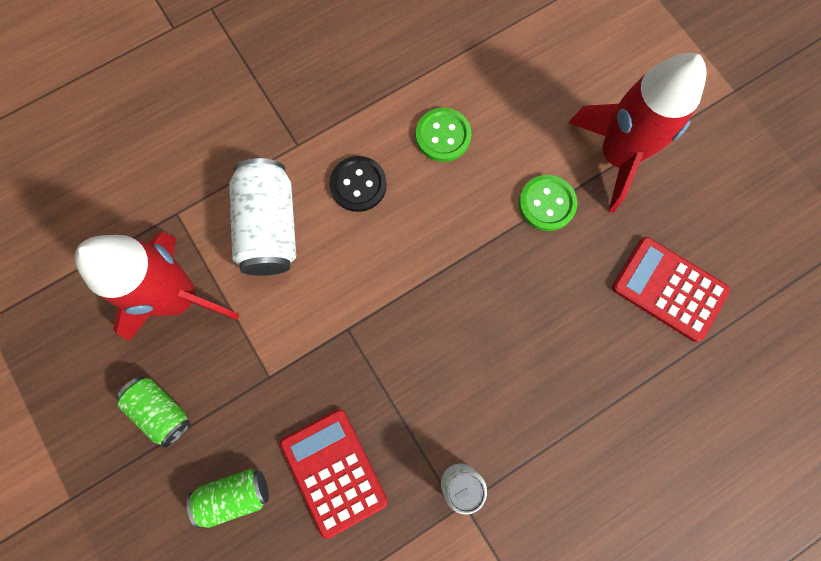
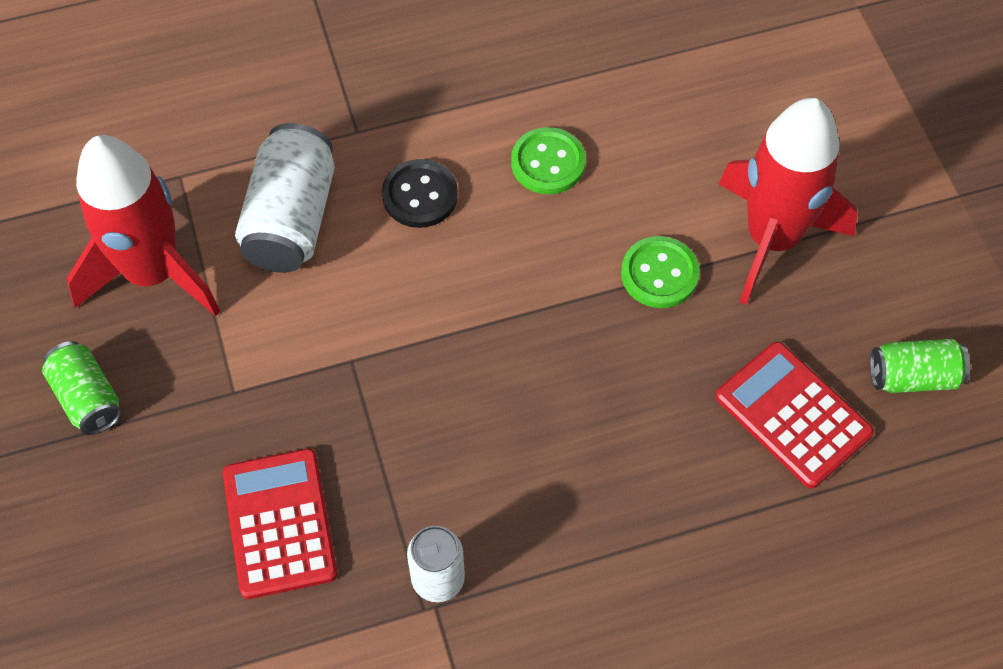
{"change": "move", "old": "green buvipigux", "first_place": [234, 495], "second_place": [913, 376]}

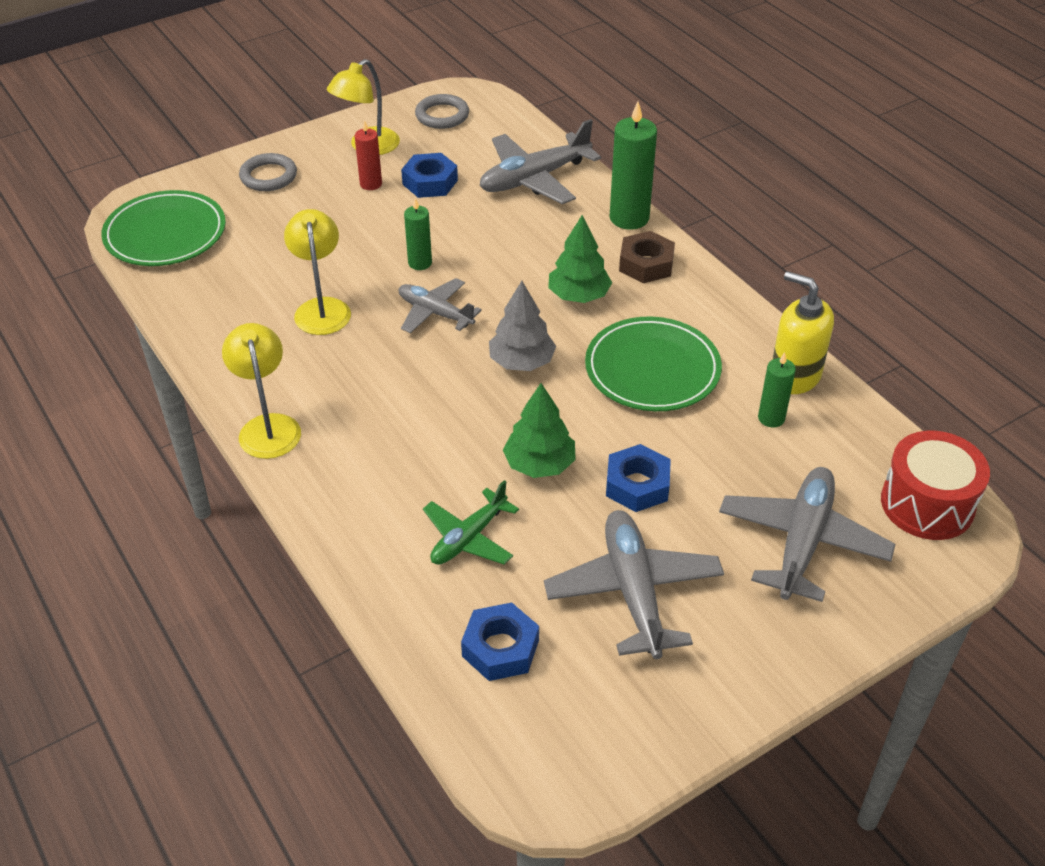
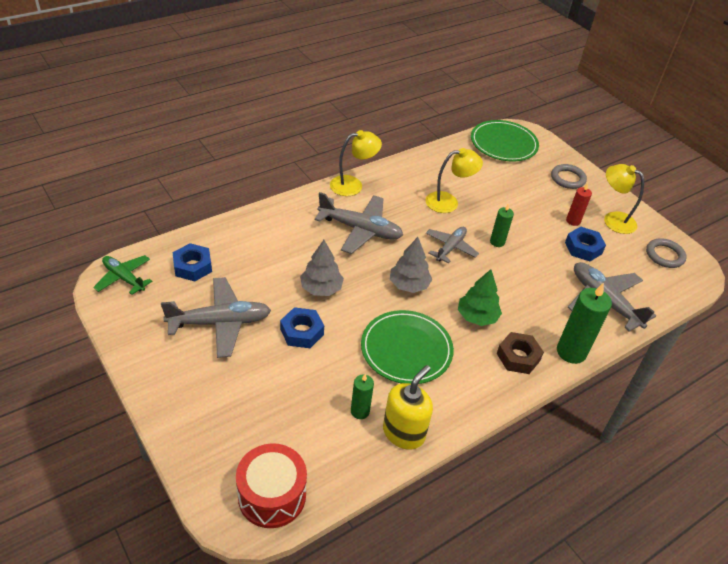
{"change": "move", "old": "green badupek", "first_place": [468, 538], "second_place": [124, 278]}
{"change": "move", "old": "grey badupek", "first_place": [802, 542], "second_place": [360, 230]}
{"change": "recolor", "old": "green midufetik", "new": "grey midufetik", "first_place": [539, 464], "second_place": [321, 288]}

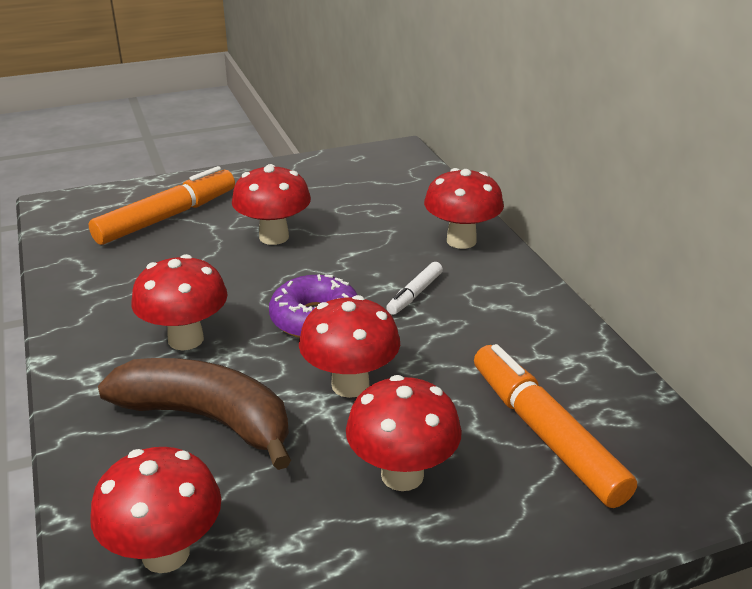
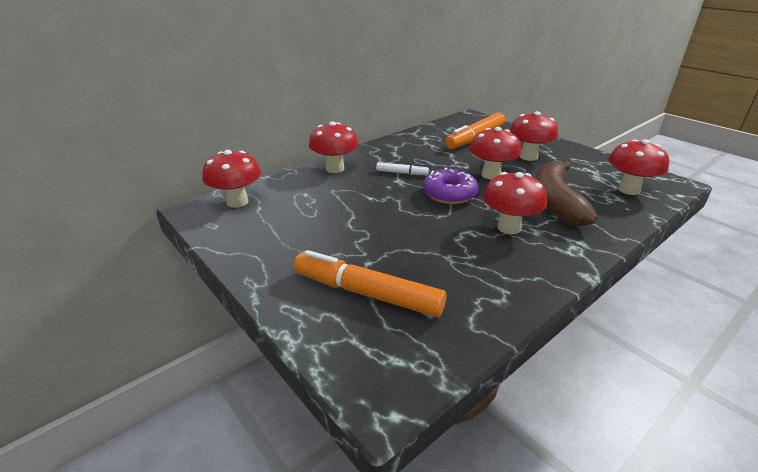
{"change": "move", "old": "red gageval", "first_place": [274, 237], "second_place": [237, 202]}

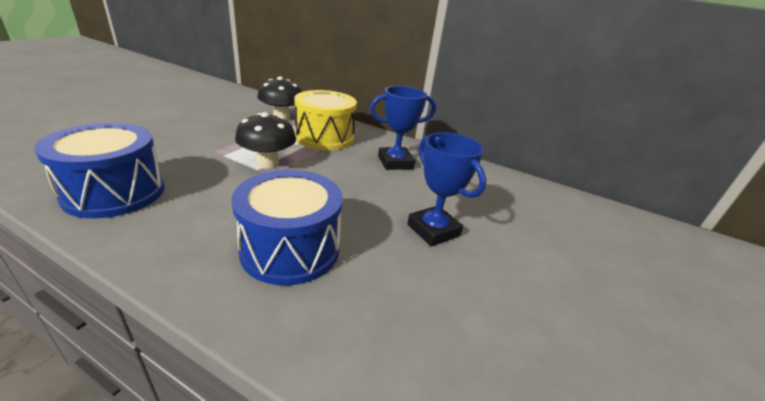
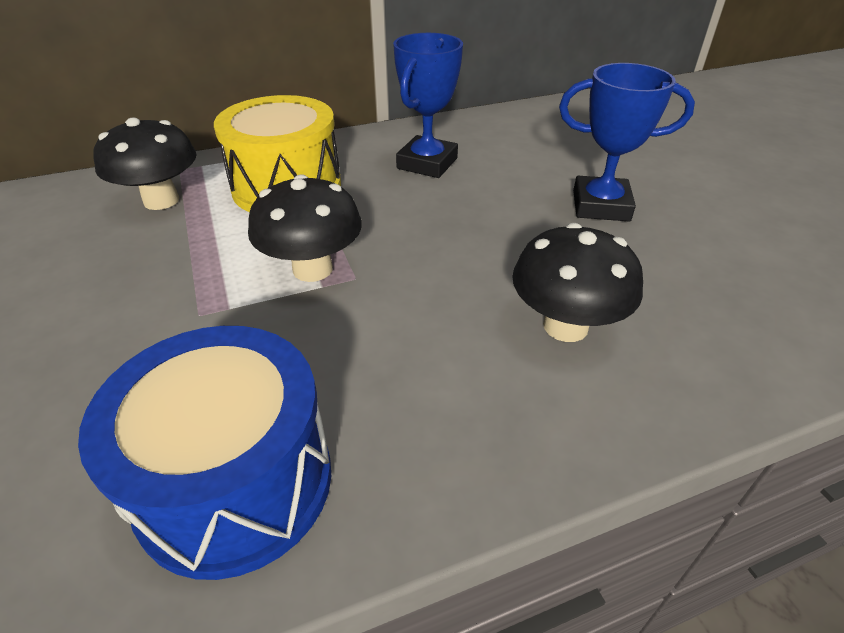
{"change": "replace", "old": "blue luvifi", "new": "black gageval", "first_place": [290, 249], "second_place": [565, 326]}

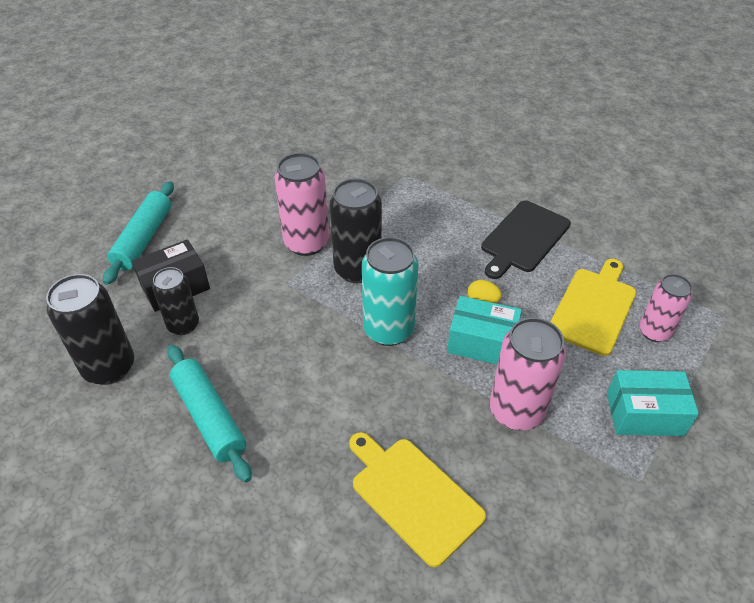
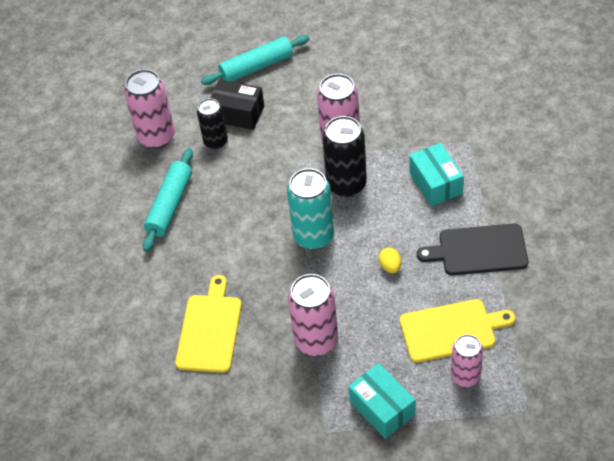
{"change": "move", "old": "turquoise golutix", "first_place": [481, 343], "second_place": [435, 183]}
{"change": "recolor", "old": "black buvipigux", "new": "pink buvipigux", "first_place": [109, 367], "second_place": [156, 137]}

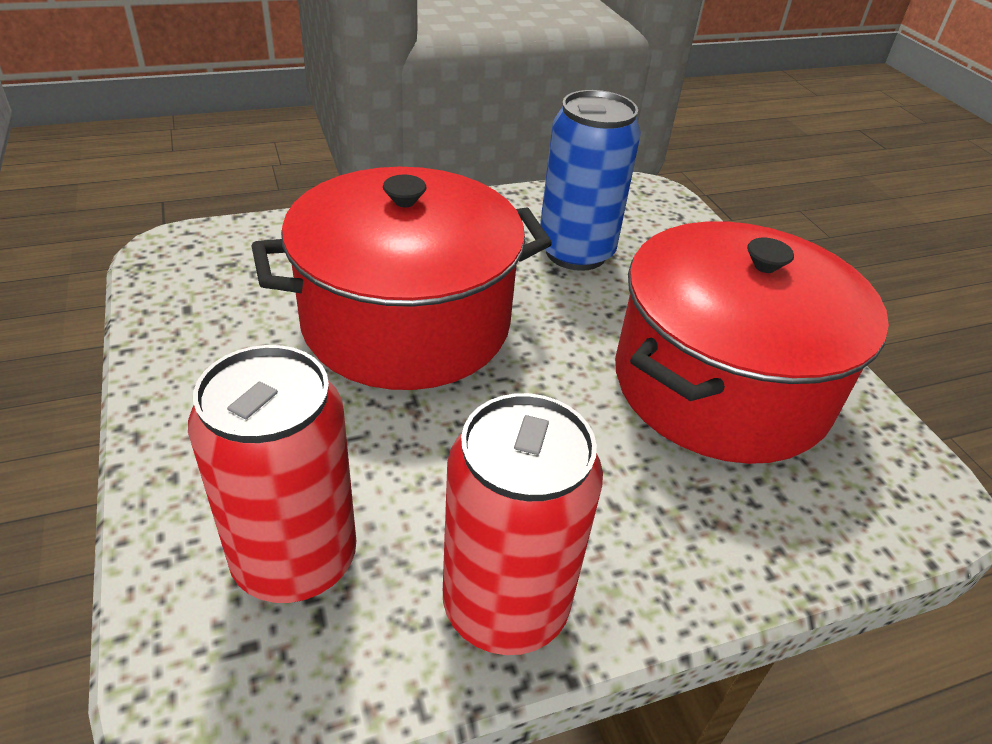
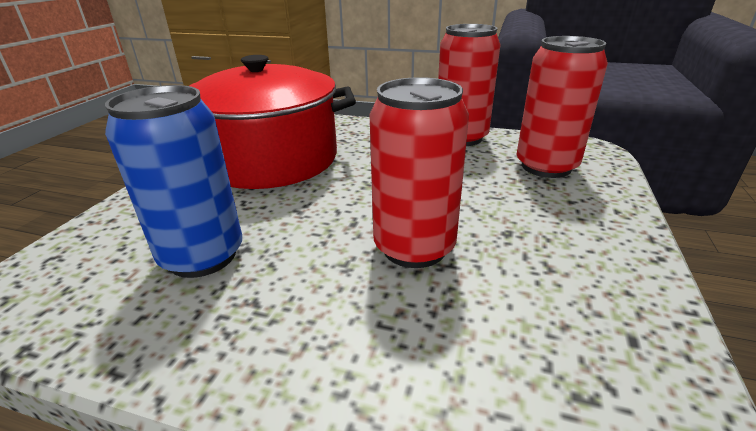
{"change": "replace", "old": "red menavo", "new": "red buvipigux", "first_place": [406, 322], "second_place": [414, 247]}

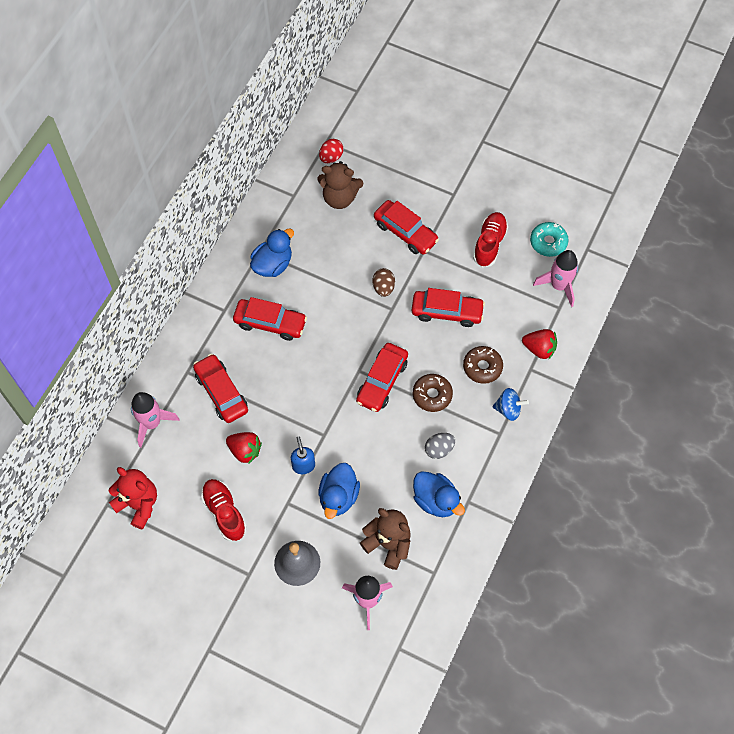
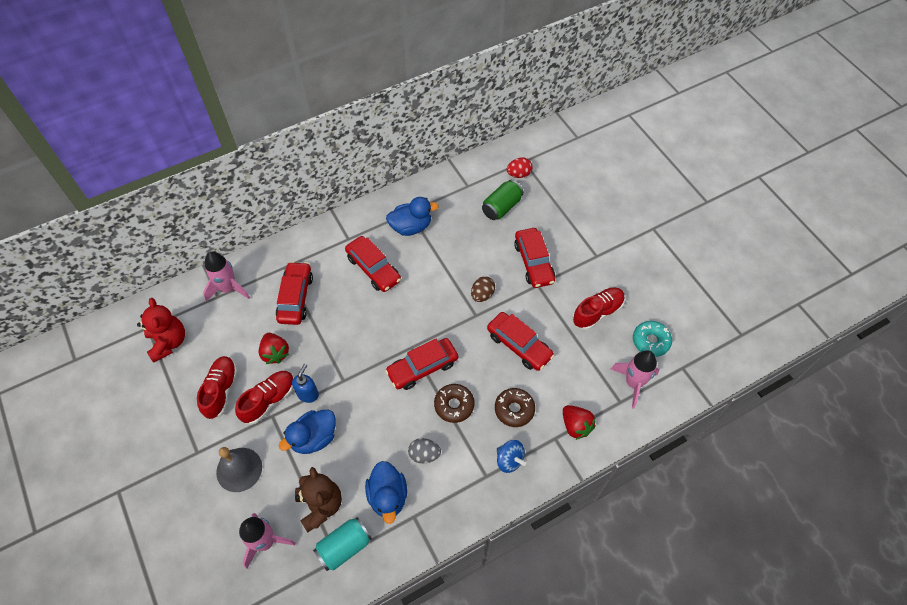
{"change": "insert", "new": "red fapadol", "second_place": [269, 400]}
{"change": "insert", "new": "turquoise buvipigux", "second_place": [344, 547]}
{"change": "replace", "old": "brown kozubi", "new": "green buvipigux", "first_place": [339, 198], "second_place": [501, 207]}

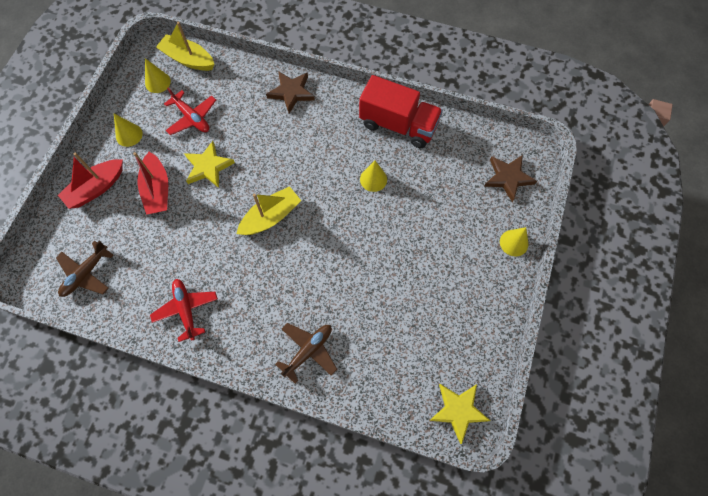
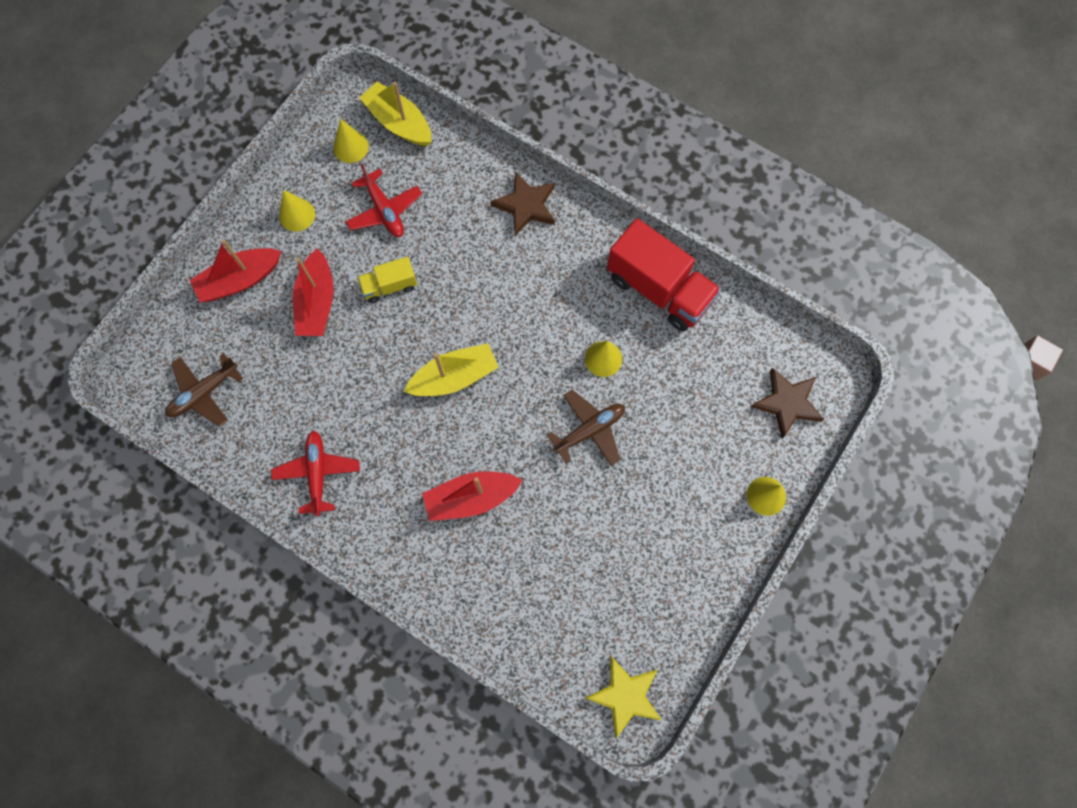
{"change": "insert", "new": "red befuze", "second_place": [471, 498]}
{"change": "move", "old": "brown badupek", "first_place": [308, 351], "second_place": [589, 430]}
{"change": "replace", "old": "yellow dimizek", "new": "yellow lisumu", "first_place": [208, 167], "second_place": [389, 286]}

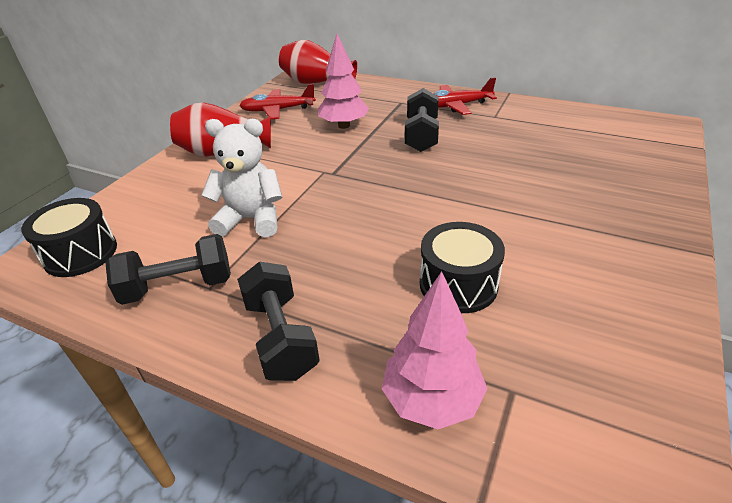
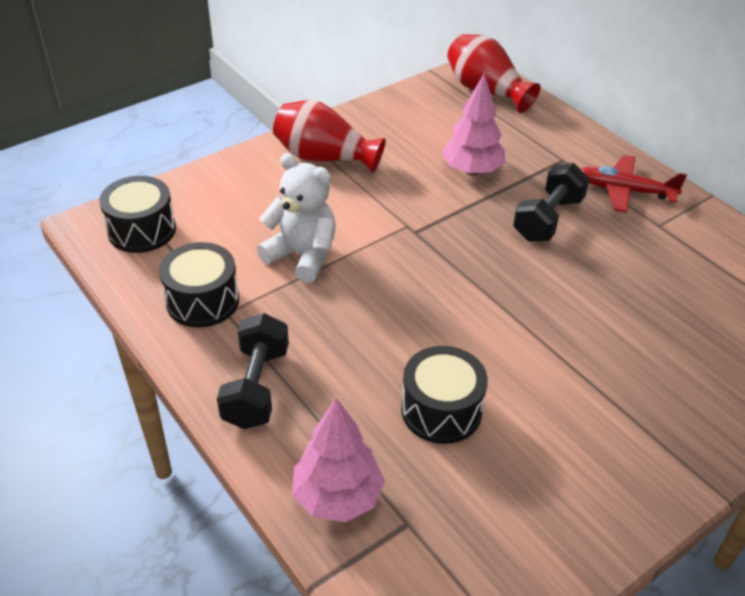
{"change": "delete", "old": "red badupek", "first_place": [278, 110]}
{"change": "replace", "old": "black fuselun", "new": "black luvifi", "first_place": [178, 287], "second_place": [202, 301]}

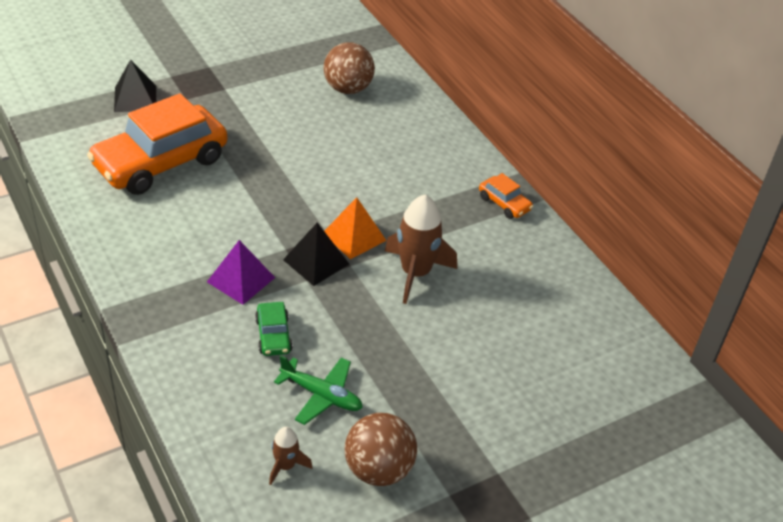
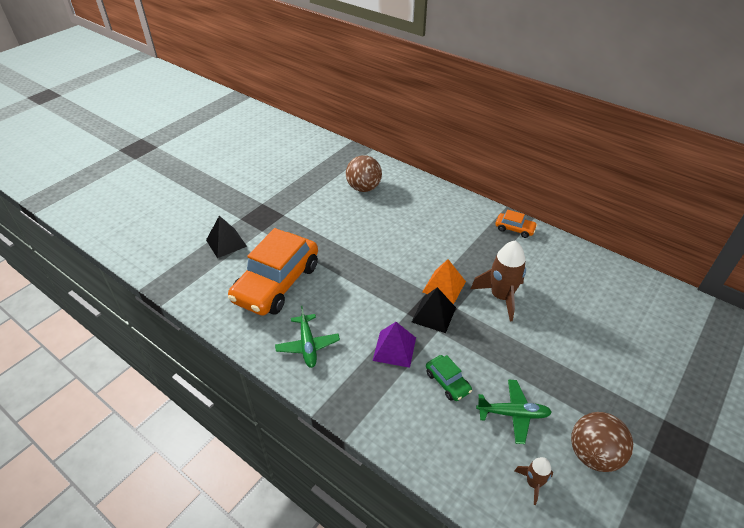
{"change": "insert", "new": "green badupek", "second_place": [307, 345]}

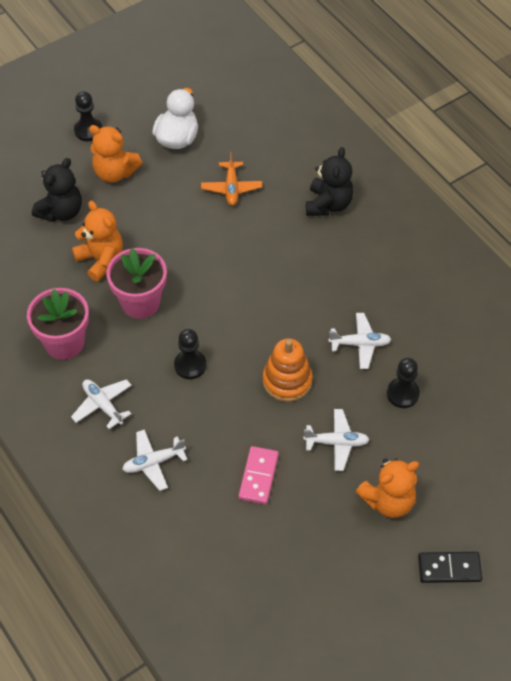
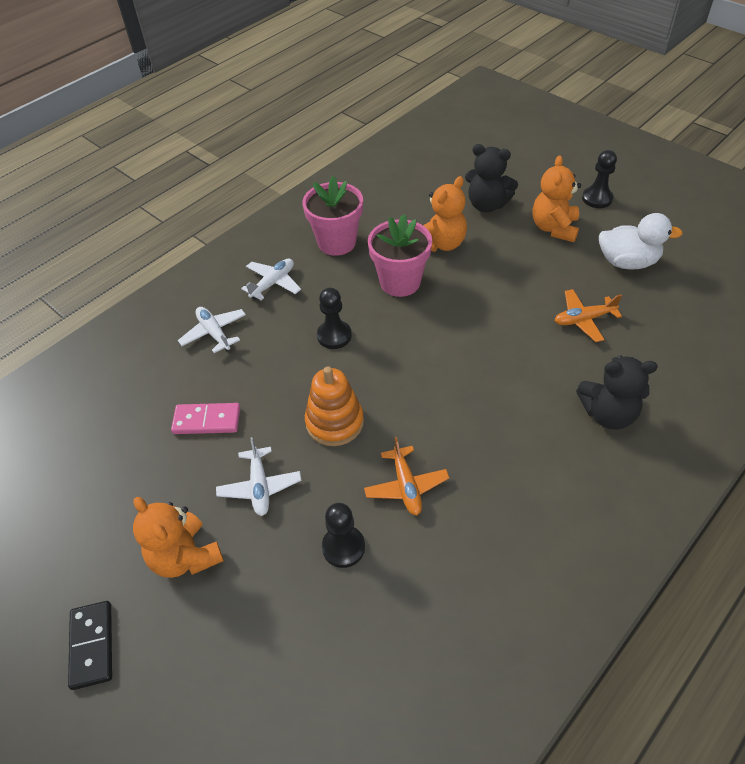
{"change": "recolor", "old": "white badupek", "new": "orange badupek", "first_place": [360, 344], "second_place": [406, 486]}

